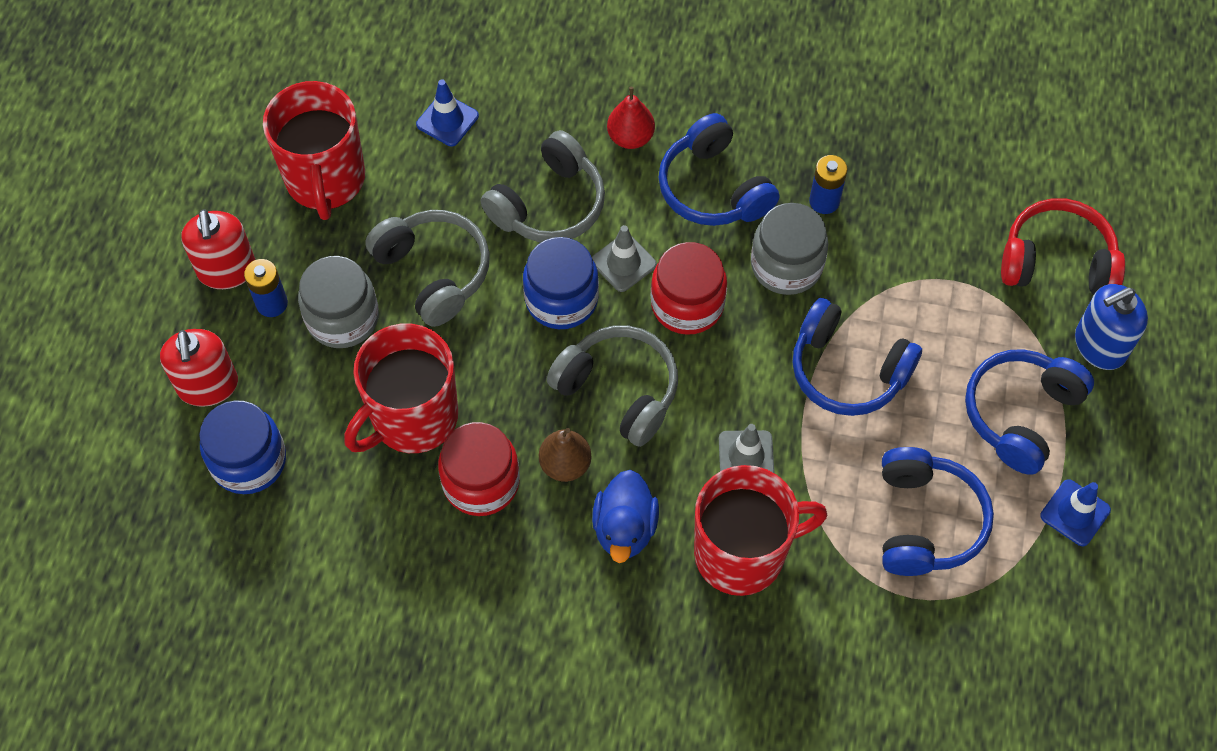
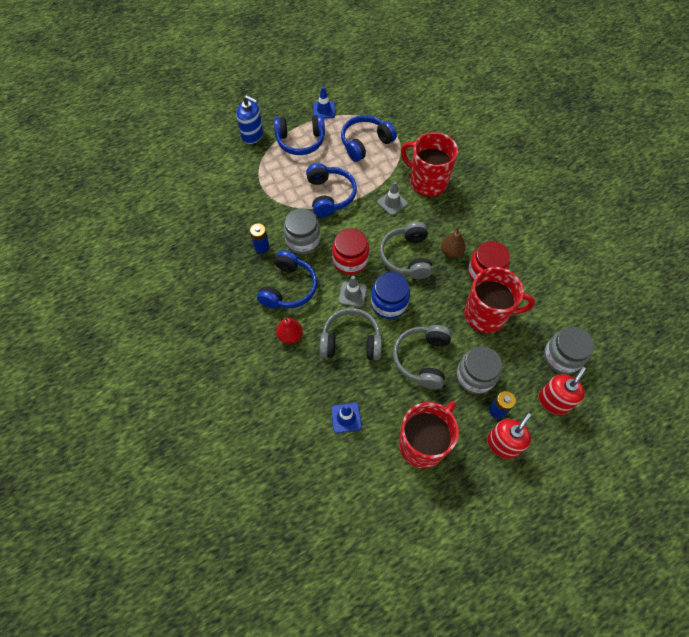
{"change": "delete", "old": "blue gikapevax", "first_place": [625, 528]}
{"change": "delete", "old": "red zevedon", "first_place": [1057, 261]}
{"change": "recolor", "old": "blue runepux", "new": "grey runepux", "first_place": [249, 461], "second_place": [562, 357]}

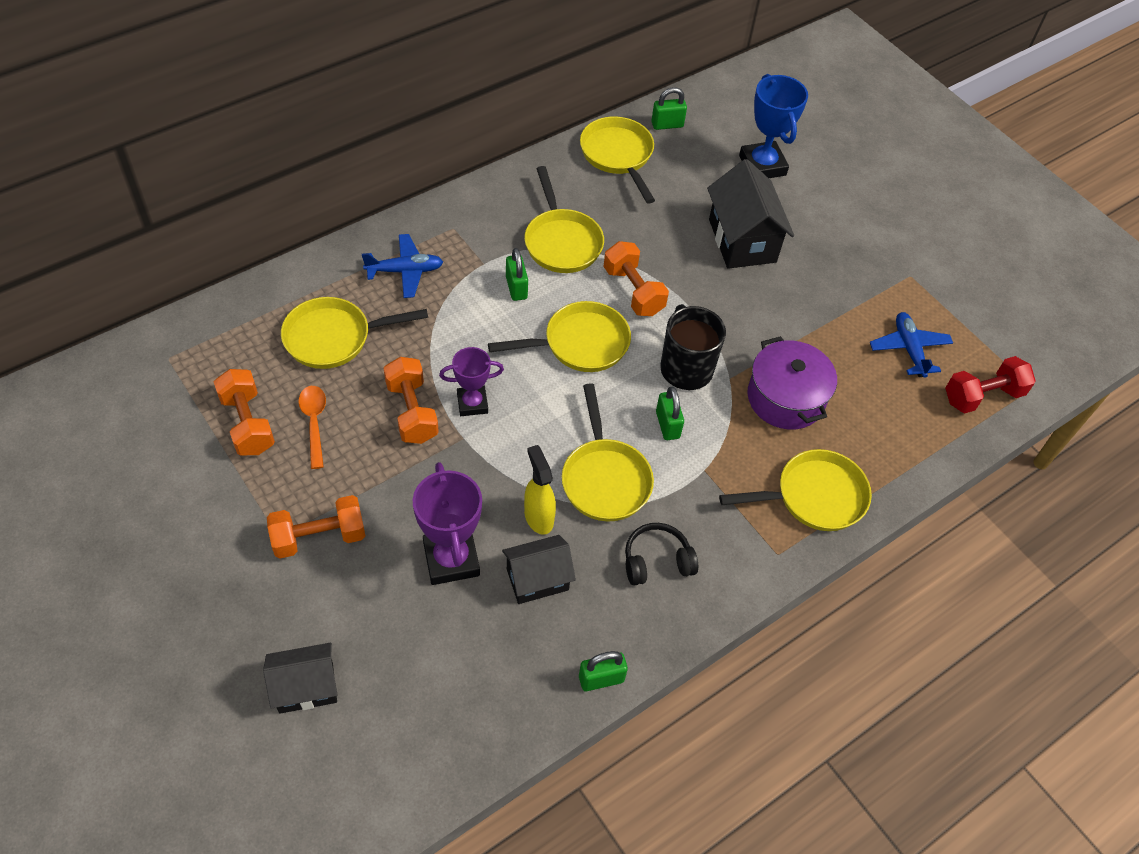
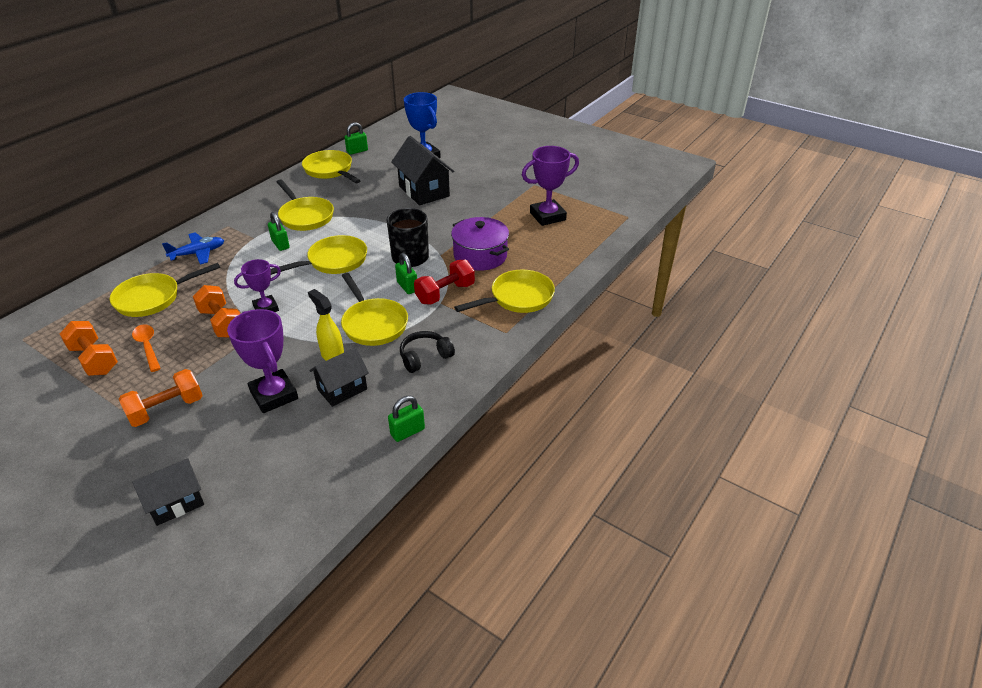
{"change": "delete", "old": "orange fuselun", "first_place": [633, 291]}
{"change": "move", "old": "red fuselun", "first_place": [982, 396], "second_place": [445, 293]}
{"change": "replace", "old": "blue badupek", "new": "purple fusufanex", "first_place": [909, 349], "second_place": [547, 216]}

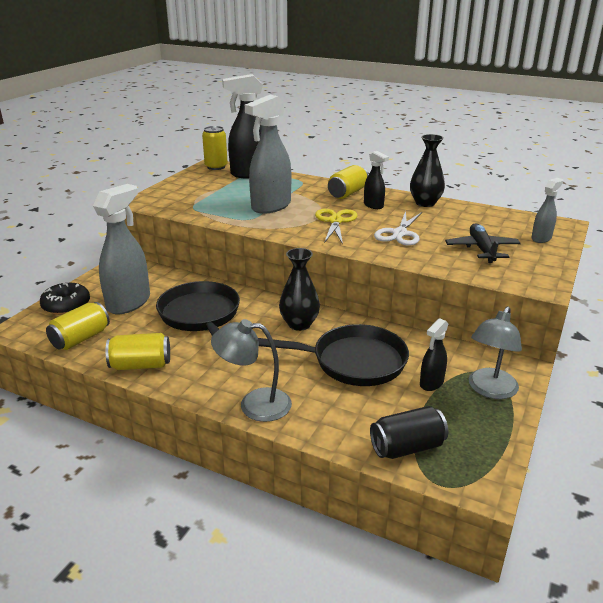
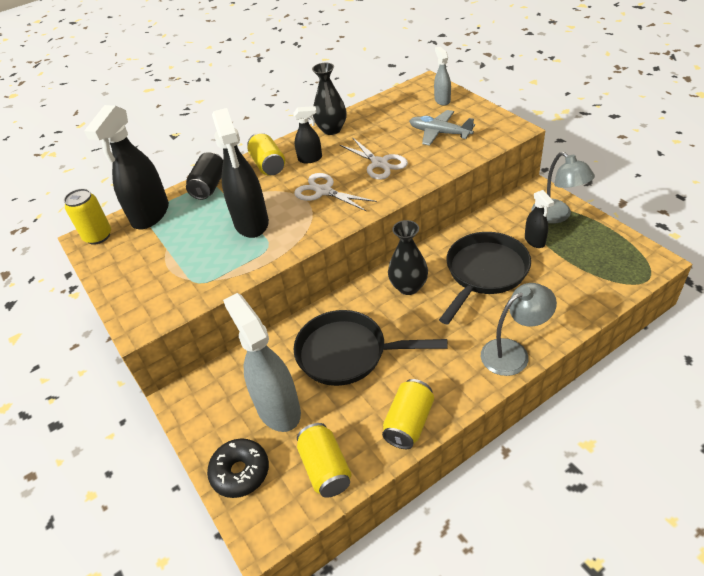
{"change": "move", "old": "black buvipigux", "first_place": [407, 447], "second_place": [209, 186]}
{"change": "recolor", "old": "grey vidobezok", "new": "black vidobezok", "first_place": [271, 206], "second_place": [251, 223]}
{"change": "recolor", "old": "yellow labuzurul", "new": "white labuzurul", "first_place": [335, 221], "second_place": [323, 191]}
{"change": "recolor", "old": "black badupek", "new": "grey badupek", "first_place": [481, 249], "second_place": [439, 133]}
{"change": "rotate", "old": "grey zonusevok", "first_place": [254, 404], "second_place": [513, 353], "degrees": -150}

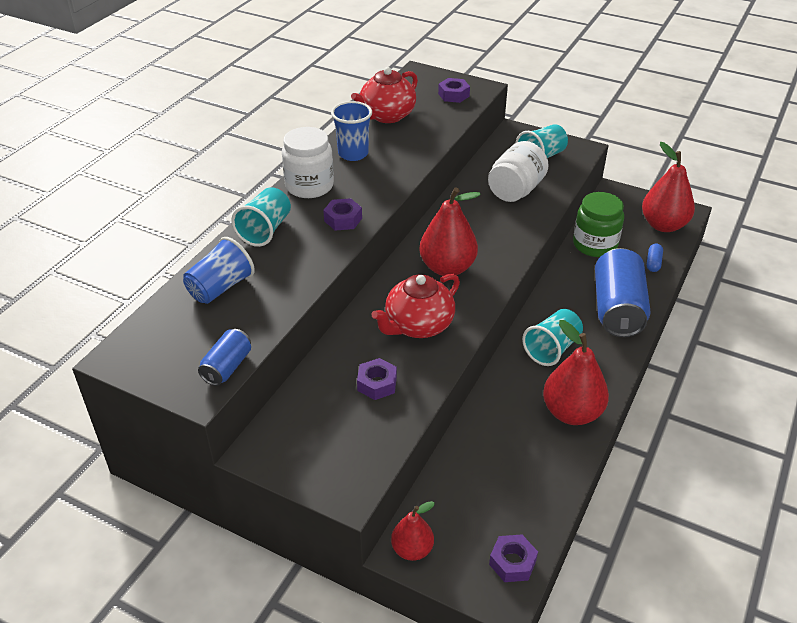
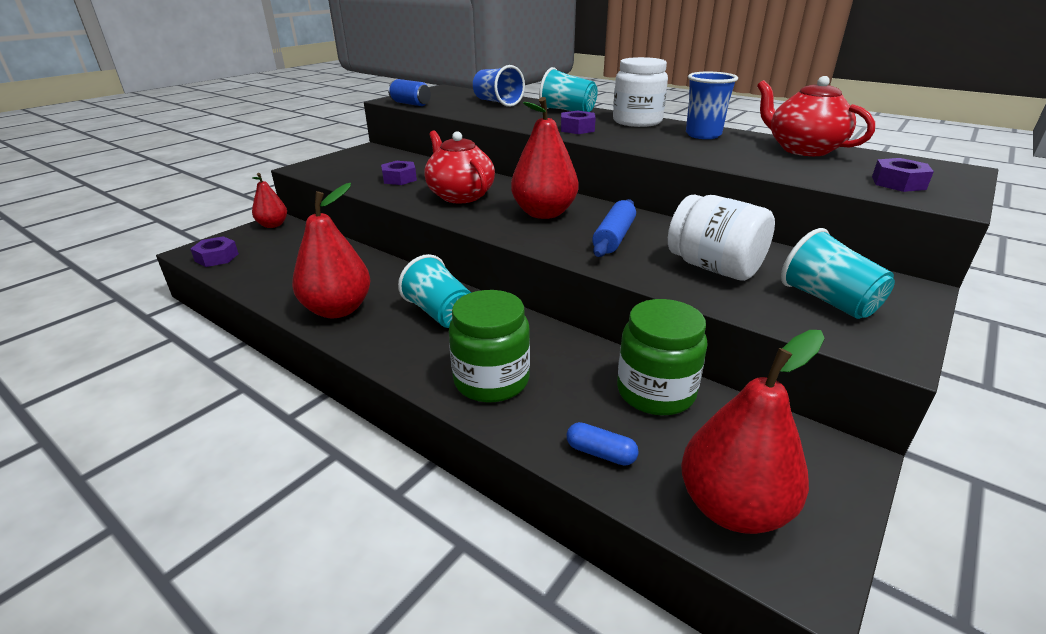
{"change": "insert", "new": "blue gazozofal", "second_place": [614, 237]}
{"change": "replace", "old": "blue buvipigux", "new": "green runepux", "first_place": [617, 309], "second_place": [491, 380]}

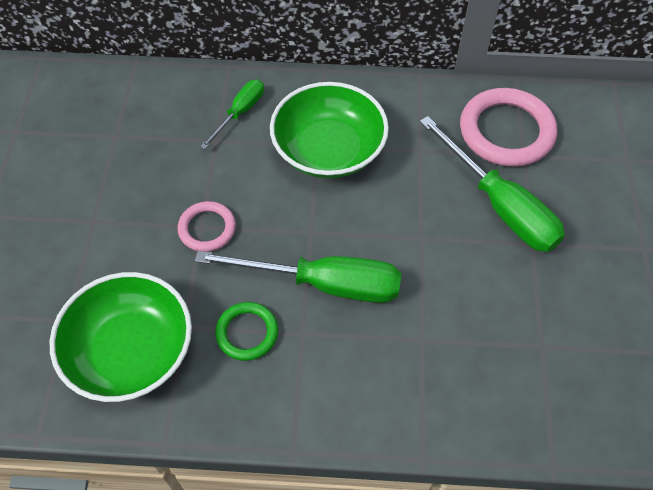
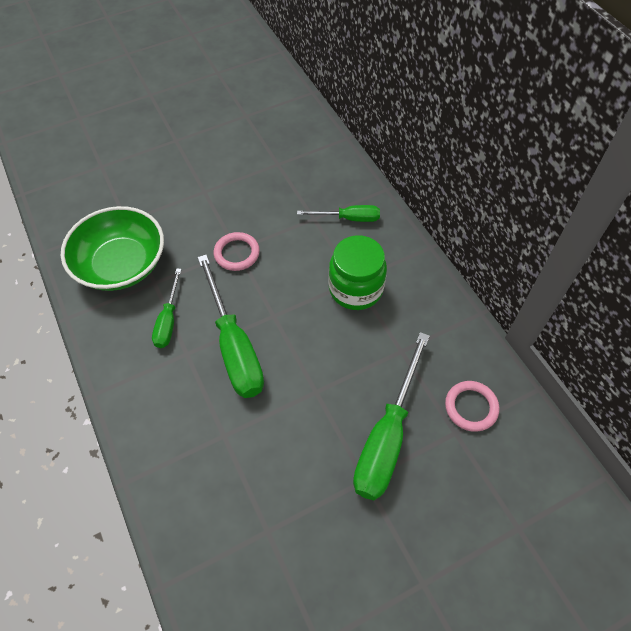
{"change": "replace", "old": "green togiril", "new": "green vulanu", "first_place": [247, 333], "second_place": [168, 320]}
{"change": "replace", "old": "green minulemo", "new": "green runepux", "first_place": [329, 149], "second_place": [355, 289]}
{"change": "resize", "old": "pink togiril", "first_place": [506, 131], "second_place": [471, 407], "factor": 0.56}

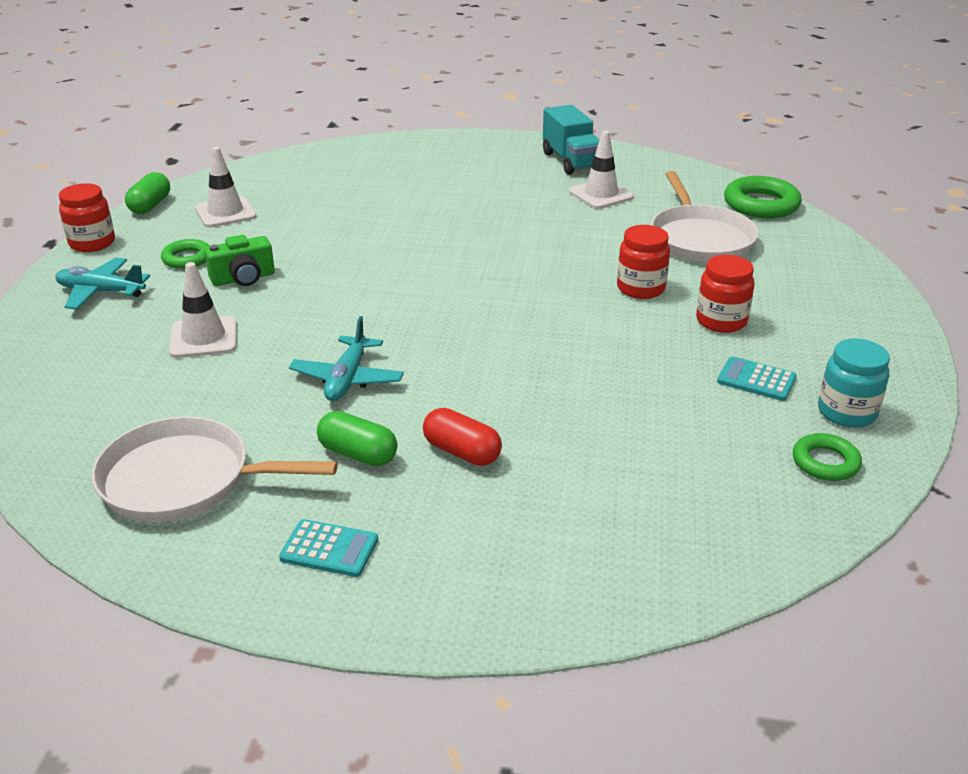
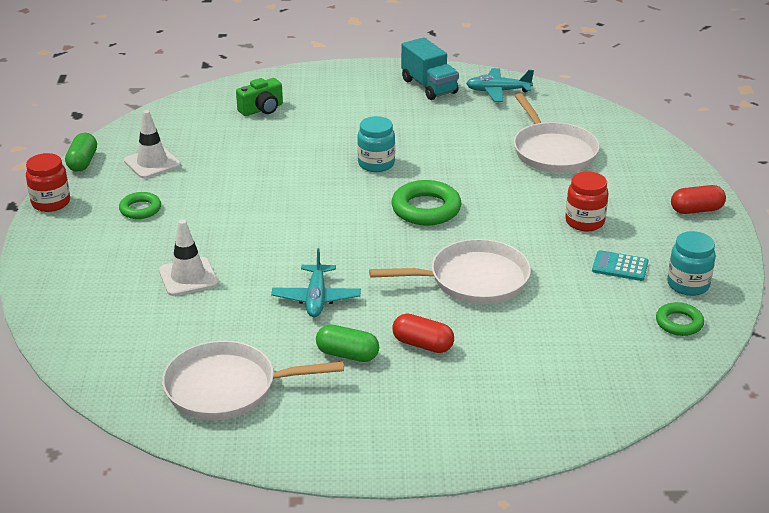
{"change": "delete", "old": "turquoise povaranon", "first_place": [329, 549]}
{"change": "delete", "old": "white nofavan", "first_place": [601, 194]}
{"change": "delete", "old": "red runepux", "first_place": [640, 288]}
{"change": "insert", "new": "turquoise runepux", "second_place": [376, 164]}
{"change": "insert", "new": "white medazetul", "second_place": [473, 279]}
{"change": "insert", "new": "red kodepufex", "second_place": [696, 210]}
{"change": "move", "old": "turquoise badupek", "first_place": [101, 292], "second_place": [498, 91]}
{"change": "move", "old": "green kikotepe", "first_place": [243, 278], "second_place": [262, 109]}
{"change": "move", "old": "green togiril", "first_place": [761, 204], "second_place": [426, 209]}

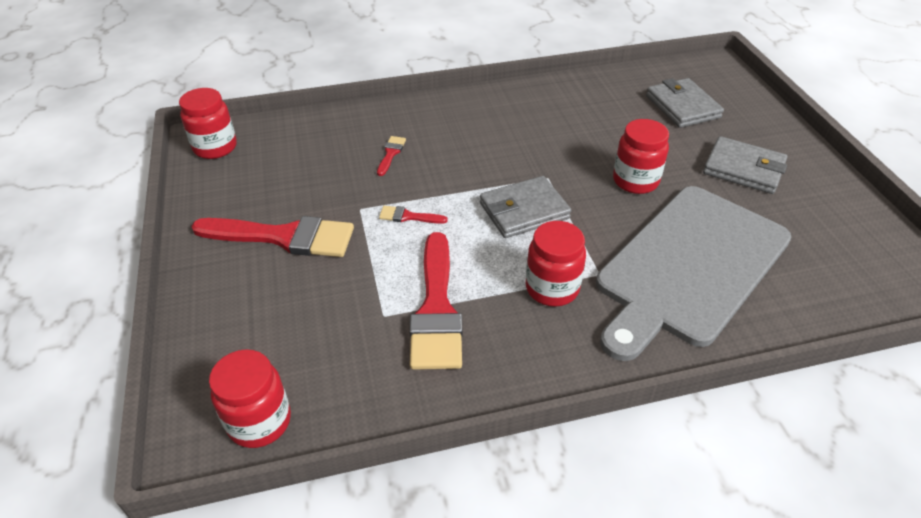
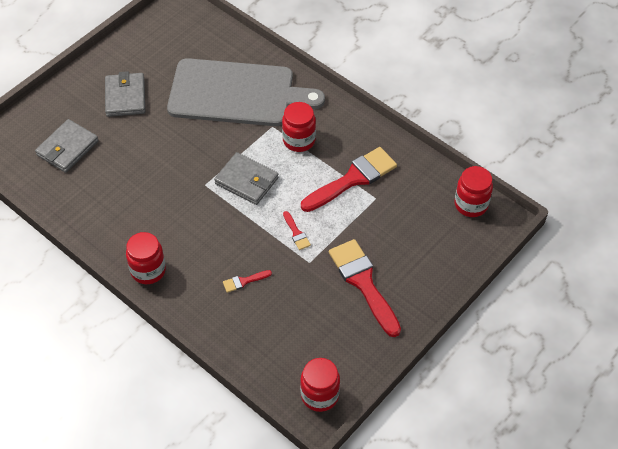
{"change": "move", "old": "red runepux", "first_place": [635, 181], "second_place": [148, 270]}

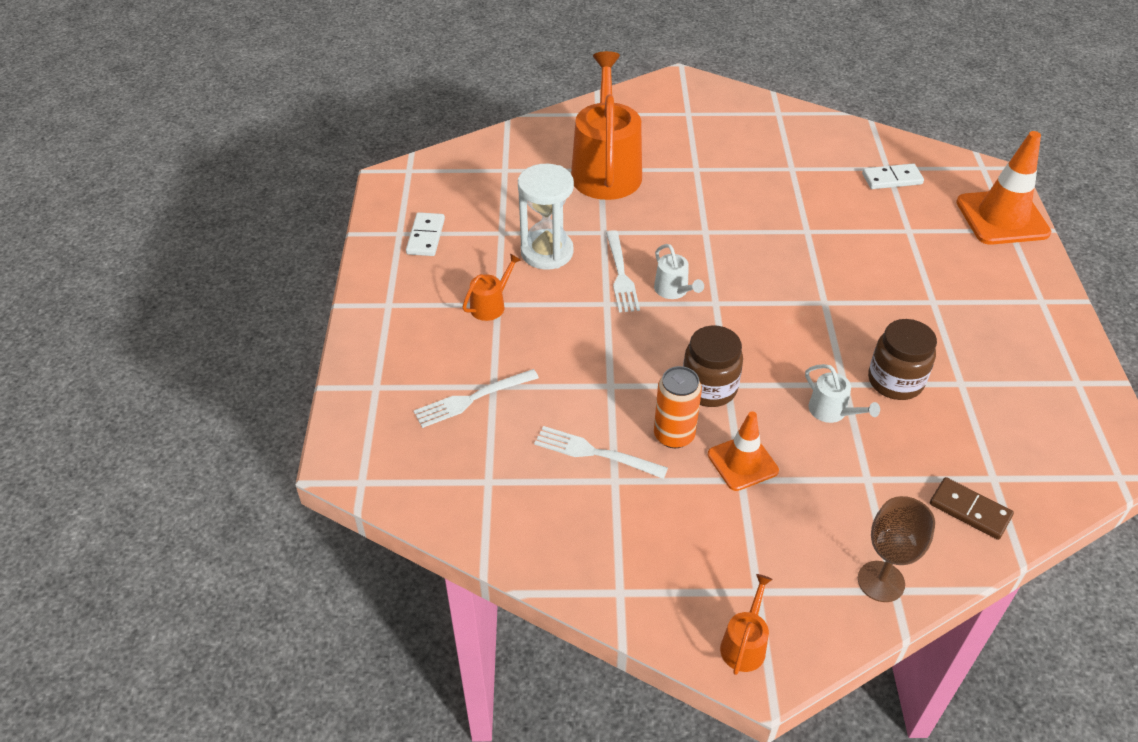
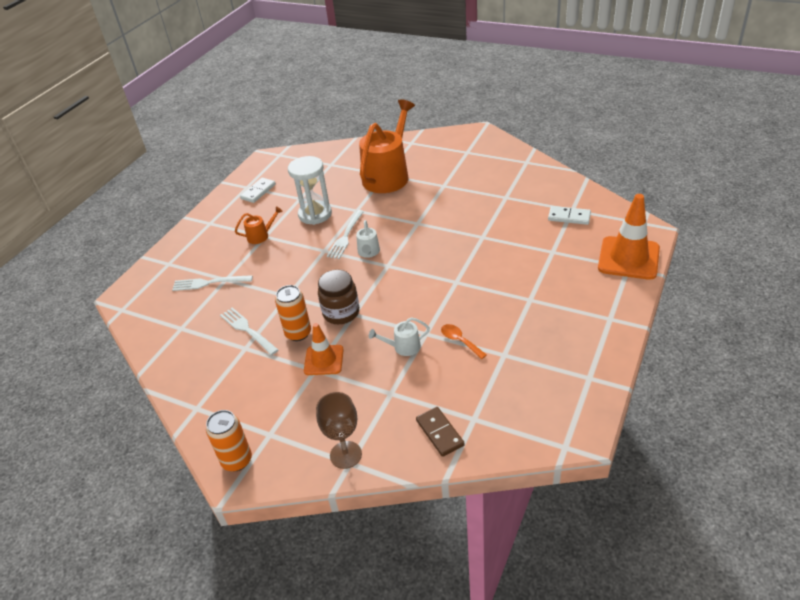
{"change": "replace", "old": "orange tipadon", "new": "orange buvipigux", "first_place": [744, 644], "second_place": [237, 460]}
{"change": "replace", "old": "brown runepux", "new": "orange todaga", "first_place": [895, 381], "second_place": [460, 341]}
{"change": "rotate", "old": "white tipadon", "first_place": [832, 411], "second_place": [403, 347], "degrees": 90}

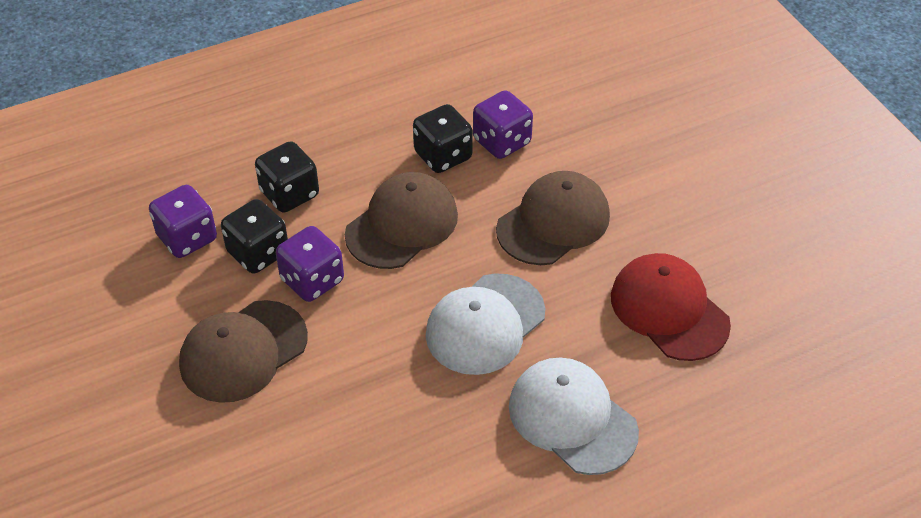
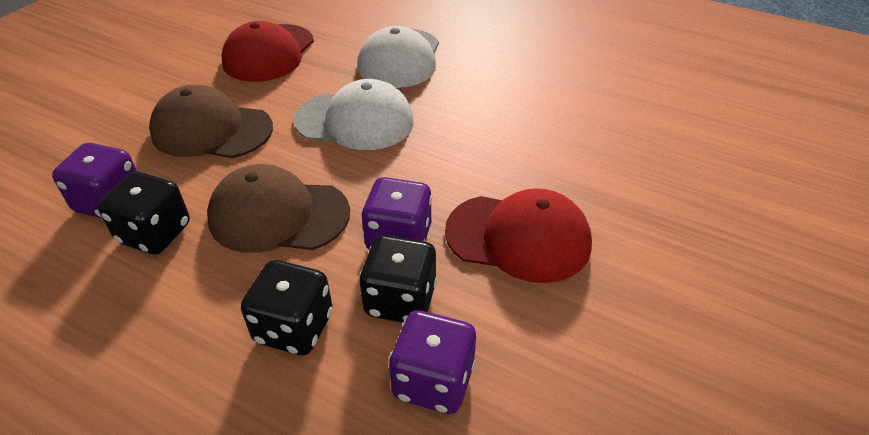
{"change": "recolor", "old": "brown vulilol", "new": "red vulilol", "first_place": [243, 351], "second_place": [518, 237]}

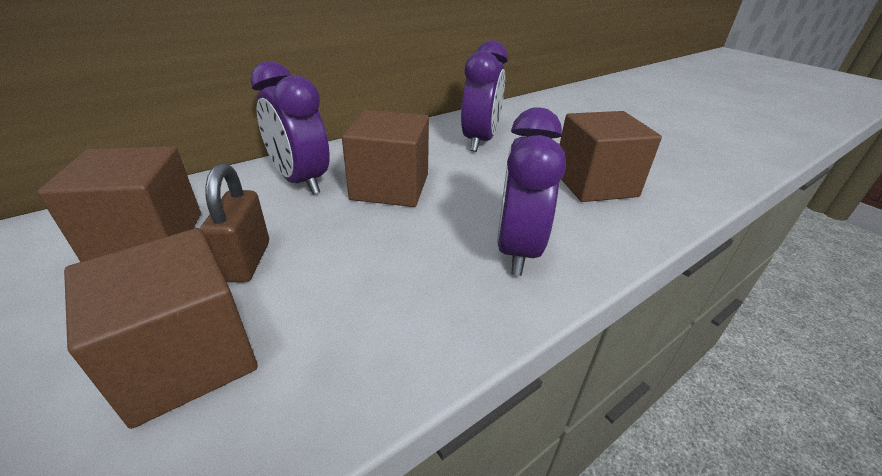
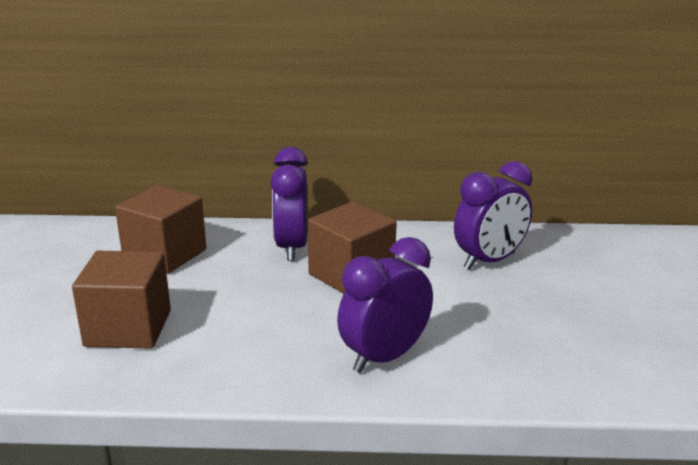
{"change": "delete", "old": "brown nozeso", "first_place": [246, 261]}
{"change": "delete", "old": "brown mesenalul", "first_place": [594, 184]}

